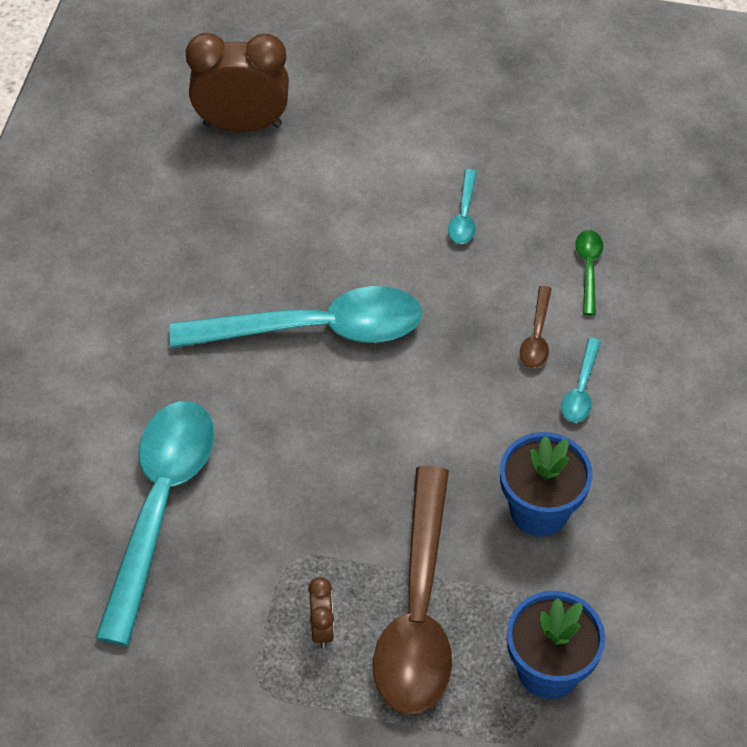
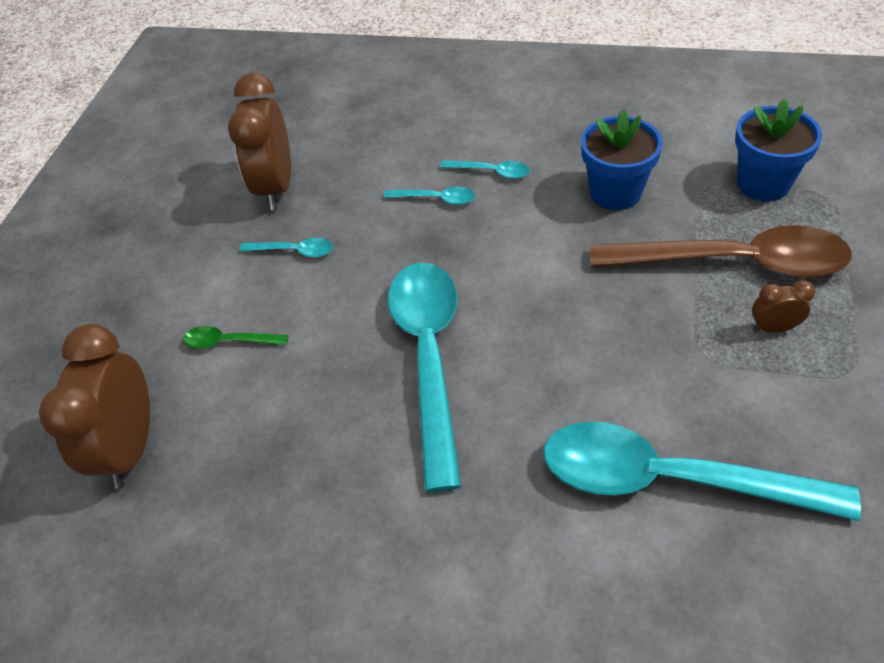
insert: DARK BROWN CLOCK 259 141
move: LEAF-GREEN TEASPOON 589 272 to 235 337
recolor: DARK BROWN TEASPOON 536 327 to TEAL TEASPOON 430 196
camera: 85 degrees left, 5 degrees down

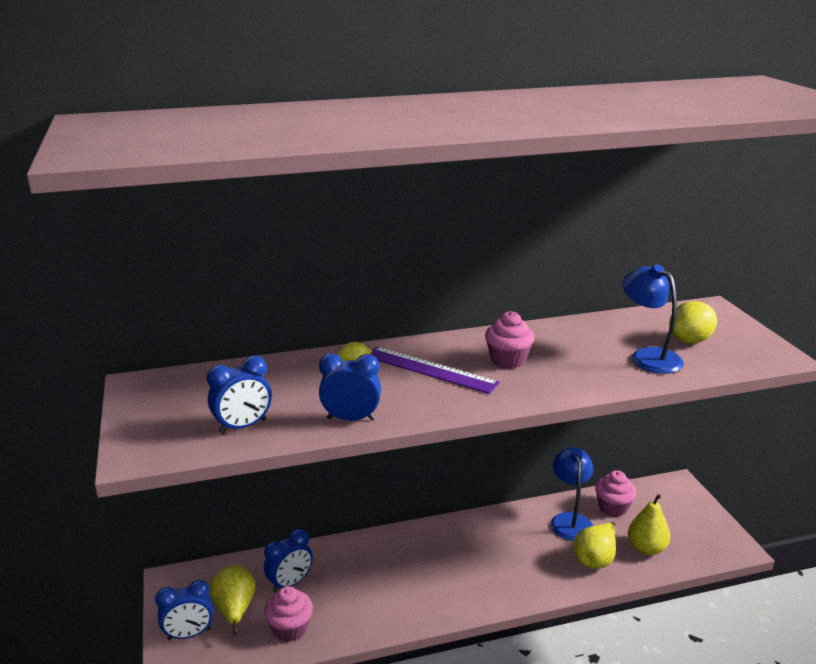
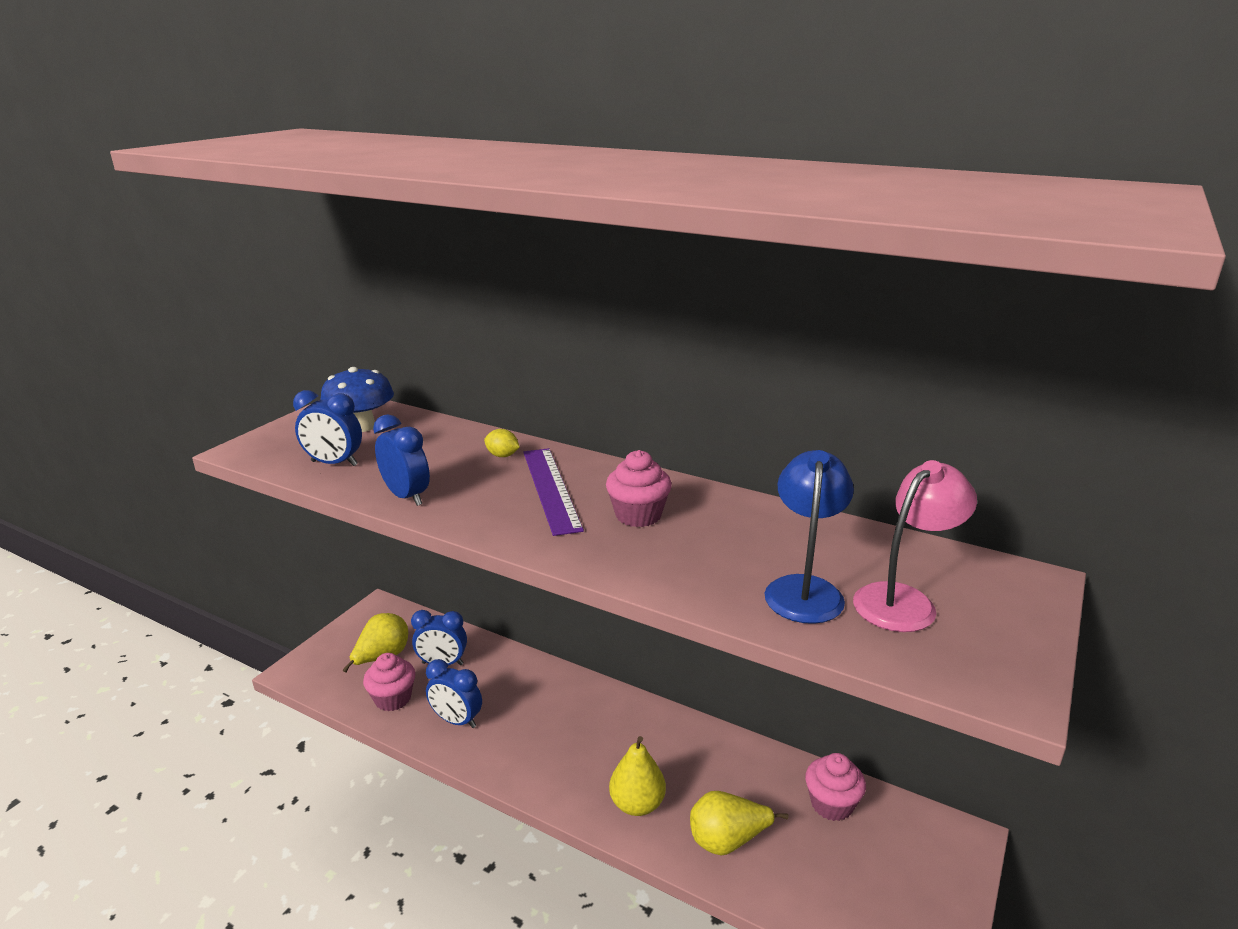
delete: BLUE DESK LAMP 572 494
insert: BLUE TOADSTOOL 357 399
move: BLUE CLOCK 184 610 to 454 693; GOLDEN TOY PEAR 649 524 to 637 776
replace: GOLDEN TOY LEMON 693 322 to ROSE-PINK DESK LAMP 915 546
camera: 45 degrees right, 0 degrees up

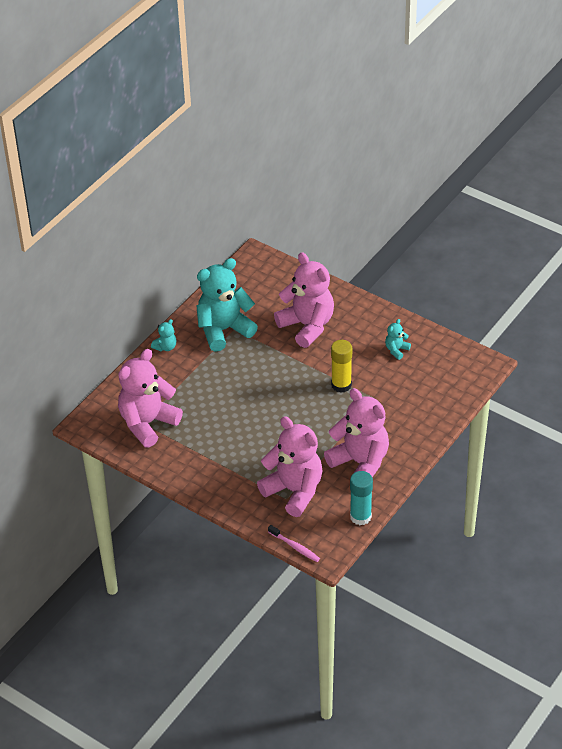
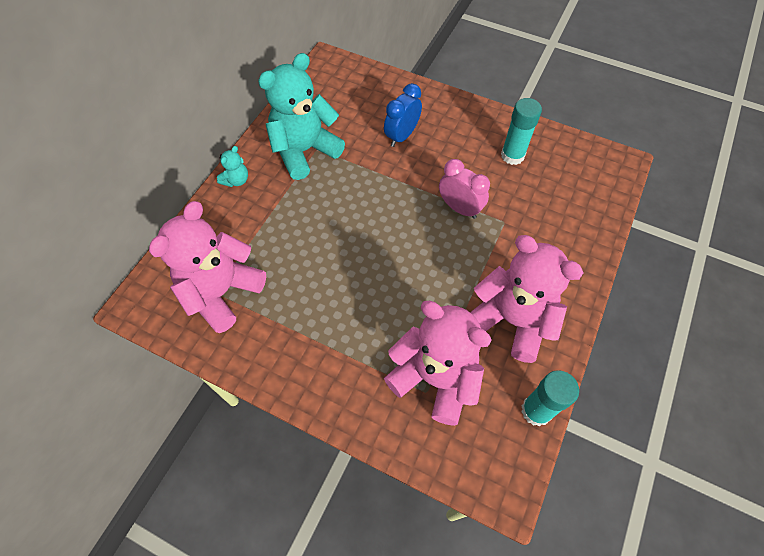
delete: ROSE-PINK DENTAL BRUSH 294 543
replace: ROSE-PINK TEDDY BEAR 304 300 to BLUE CLOCK 403 115; GOLDEN GLUE 341 366 to ROSE-PINK CLOCK 464 189; TEAL TEDDY BEAR 398 339 to TEAL GLUE 521 131
camera: 10 degrees left, 15 degrees up

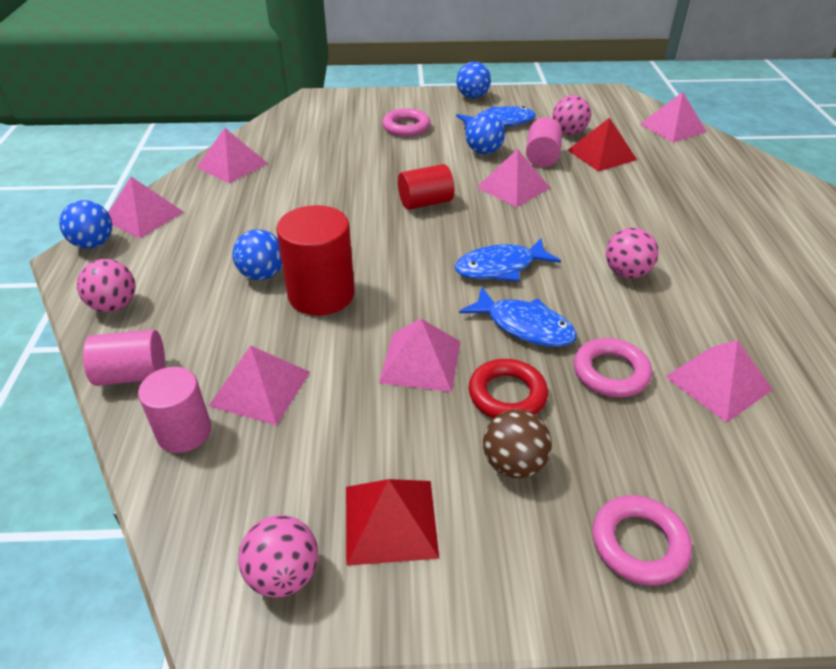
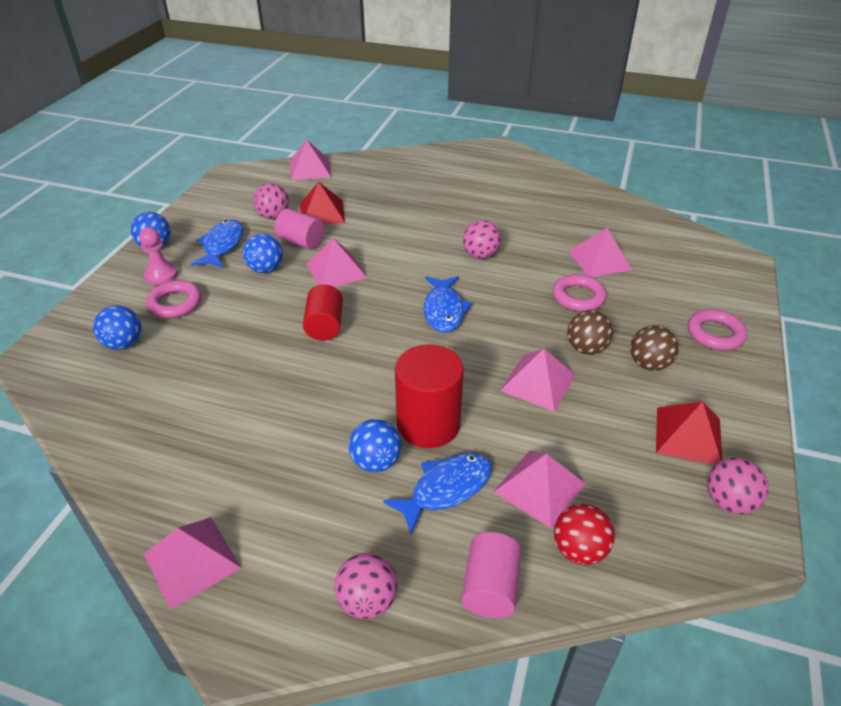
delete: ROSE-PINK SOLID PYRAMID 232 156
insert: ROSE-PINK PAWN 158 256
move: BLUE SPHERE 85 224 to 117 327; BLUE TOY FISH 518 317 to 437 494
replace: ROSE-PINK SOLID CYLINDER 174 410 to RED SPHERE 584 534; RED HOOP 508 388 to DARK BROWN SPHERE 590 332
camera: 70 degrees left, 0 degrees up

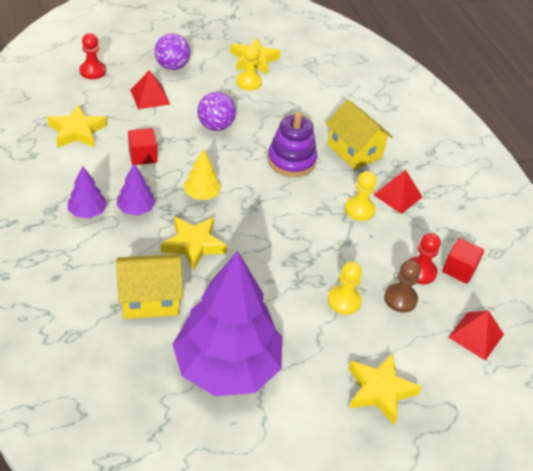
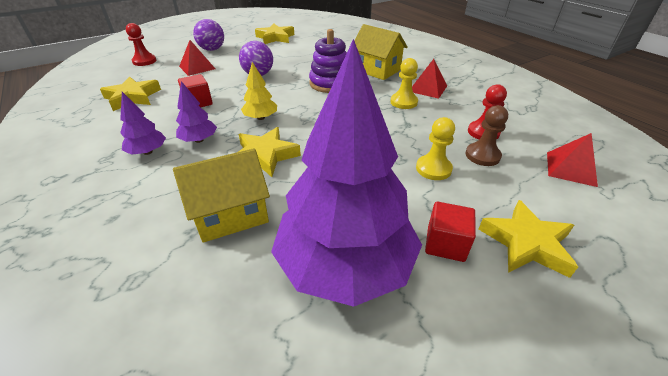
delete: GOLDEN PAWN 249 67
move: RED SOLID CUBE 463 261 to 450 232
camera: 10 degrees left, 5 degrees down

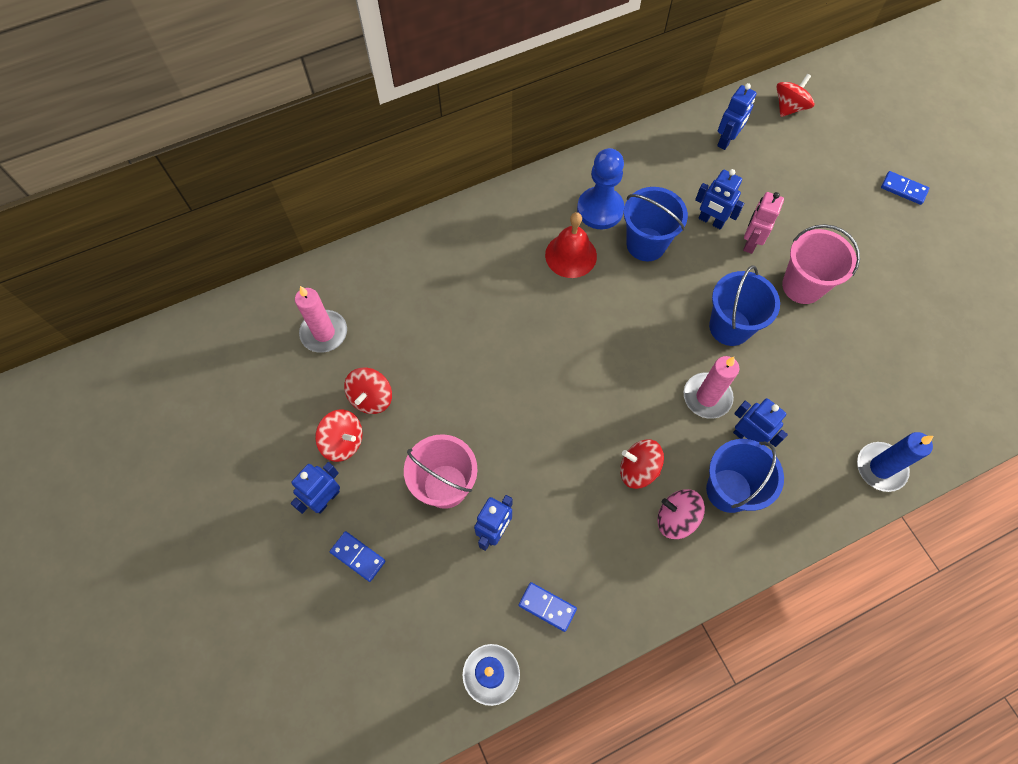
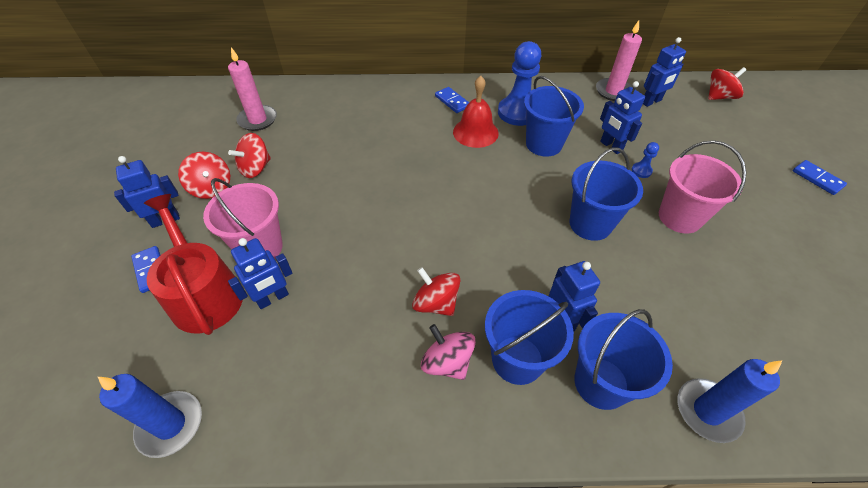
insert: RED SPRINKLING CAN 193 264; BLUE SAND BUCKET 623 359
move: BLUE DOMINO TILE 548 607 to 452 100; ROSE-PINK CANDLE 711 387 to 619 60
replace: ROSE-PINK TOY ROBOT 763 223 to BLUE PAWN 645 160
camera: 25 degrees right, 15 degrees down

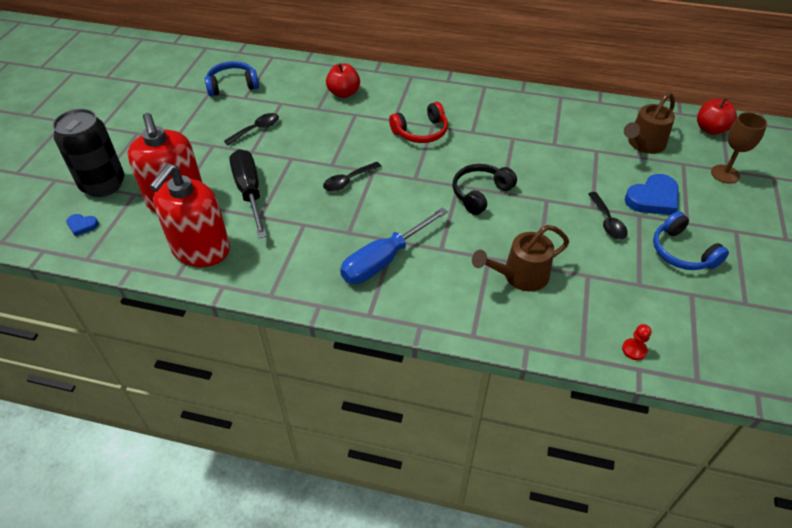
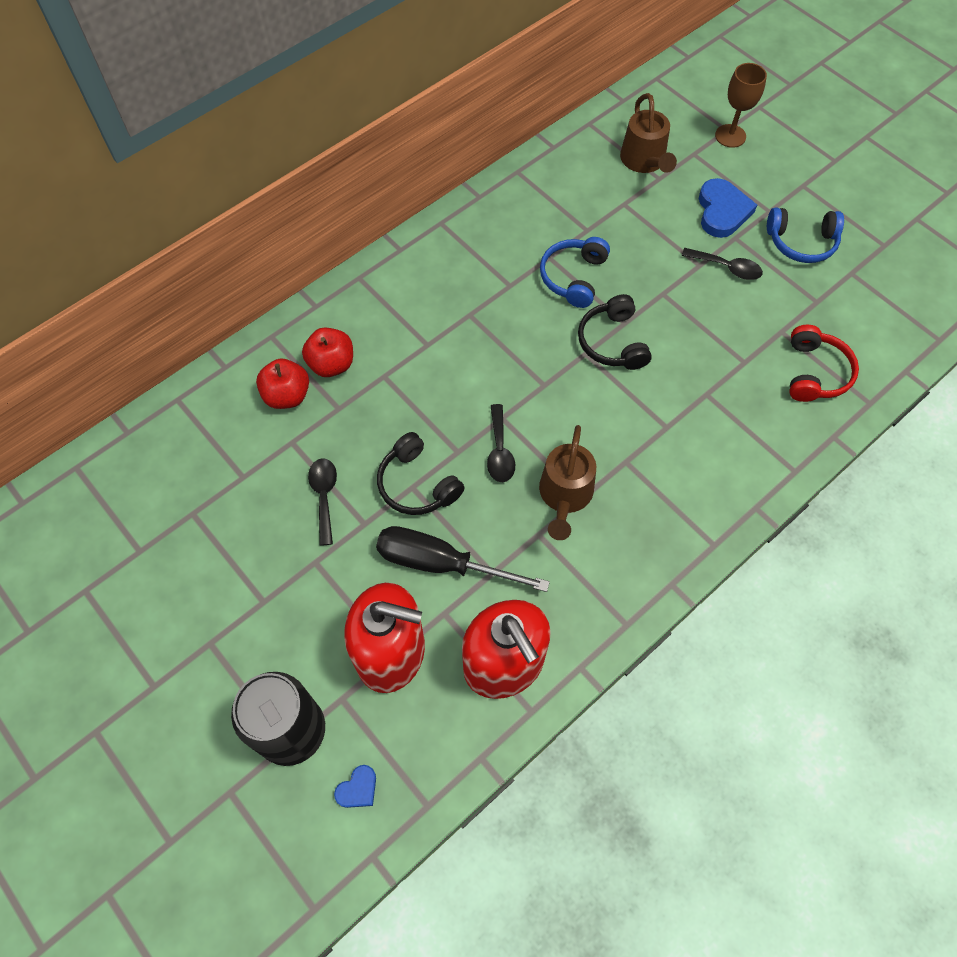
delete: BLUE HAND SCREWDRIVER 394 246; RED PAWN 636 342
insert: EBONY HEADSET 421 473
move: RED TOY APPLE 717 116 to 282 384; DARK BROWN SPRINKLING CAN 520 258 to 567 482; BLUE HEADSET 232 78 to 575 272; RED HEADSET 418 122 to 824 363
camera: 55 degrees left, 15 degrees up

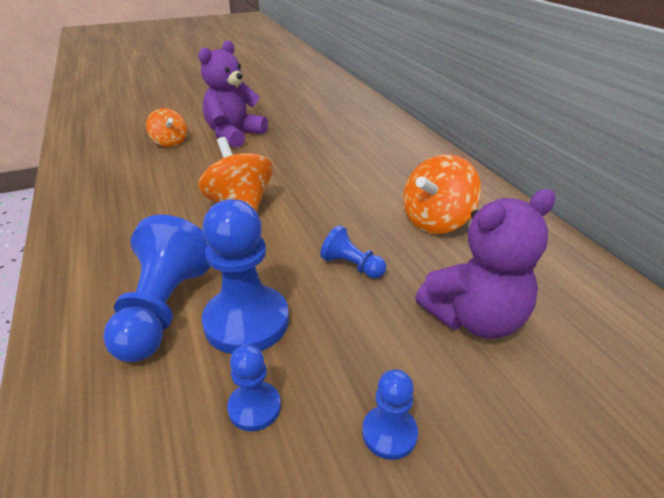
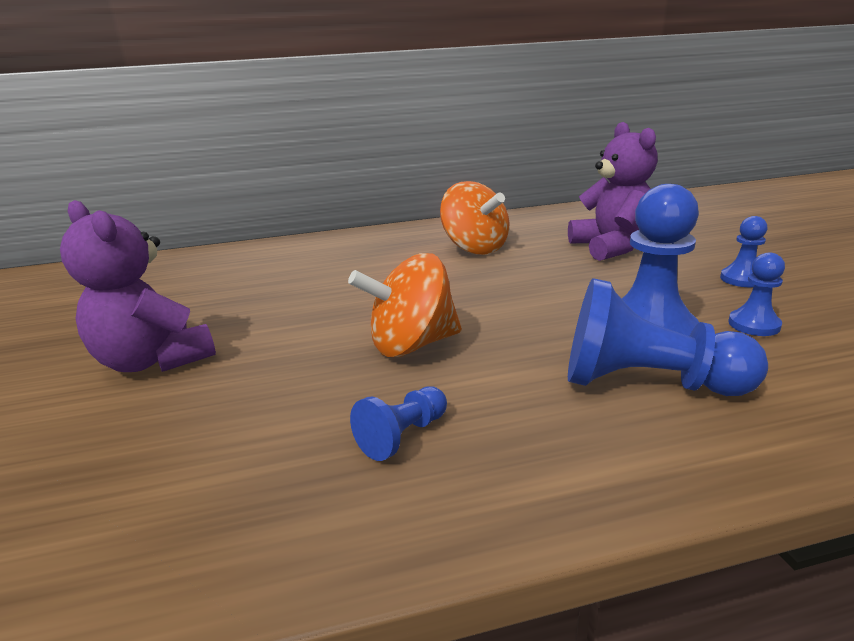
delete: BRIGHT ORANGE TOY TOP 166 127
move: BLUE PAWN 353 251 to 398 423
camera: 80 degrees left, 10 degrees down

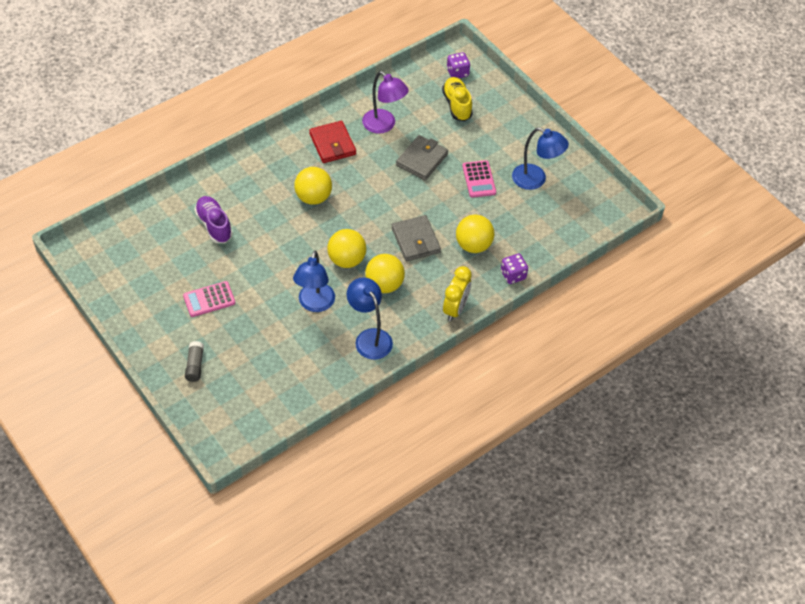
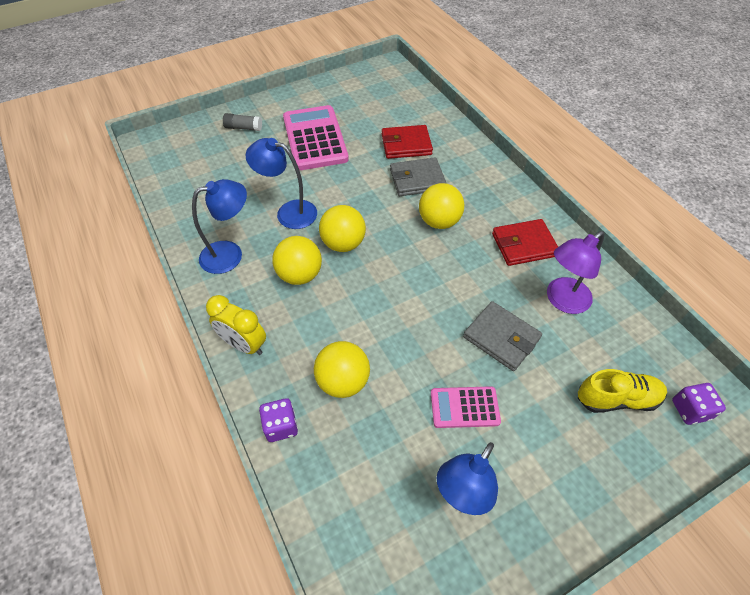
move: GREY WALLET 416 238 to 418 176
replace: PURPLE SHOE 213 219 to RED WALLET 407 142
resize: ROSE-PINK ADDING MACHINE 209 299 = 316 137 x1.86
camera: 100 degrees right, 0 degrees up

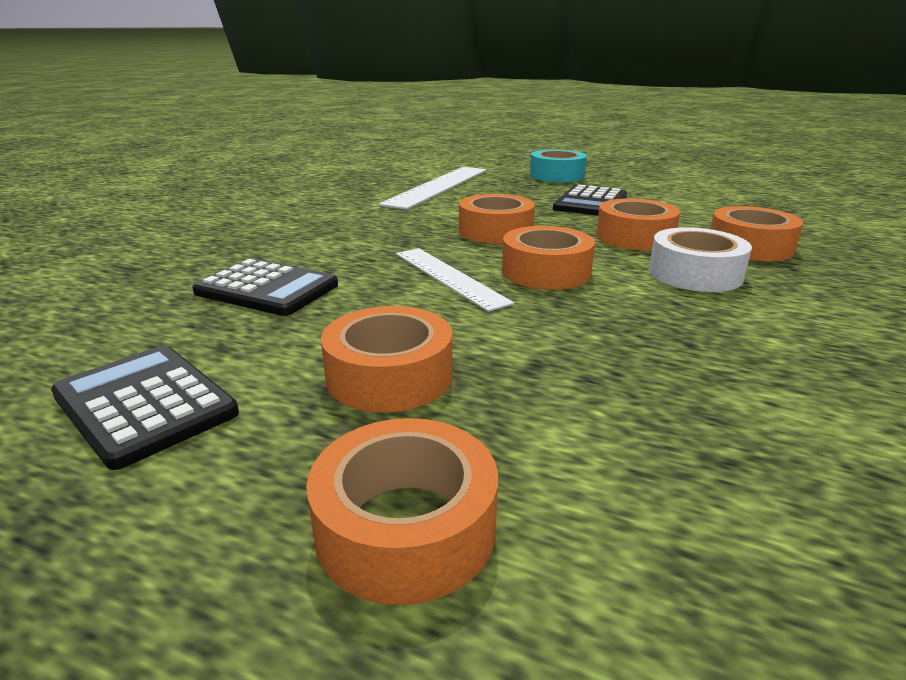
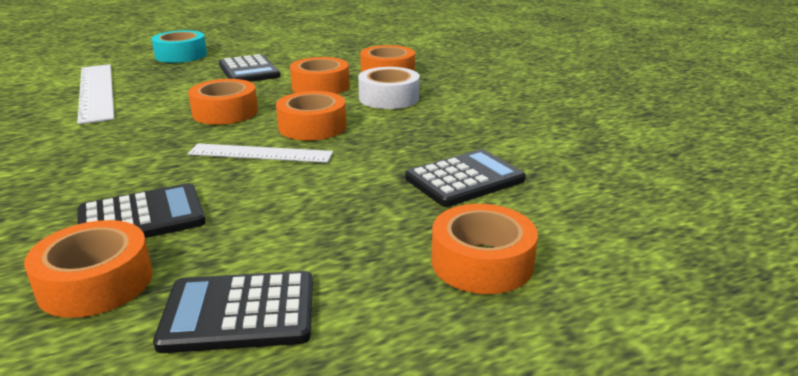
insert: EBONY ADDING MACHINE 465 178
move: BRIGHT ORANGE ROLL OF TAPE 386 359 to 88 269
camera: 50 degrees left, 0 degrees up

